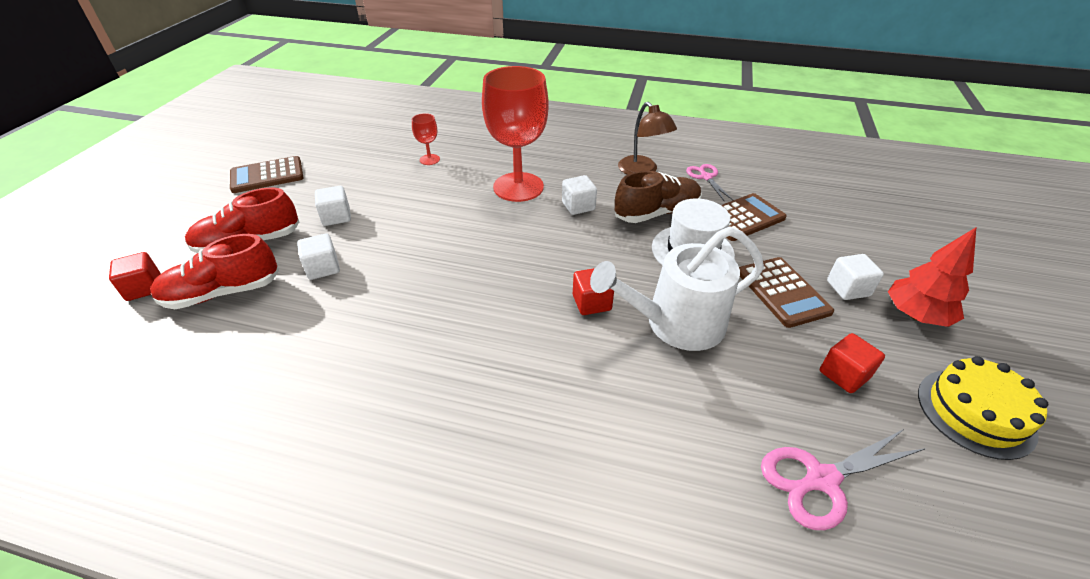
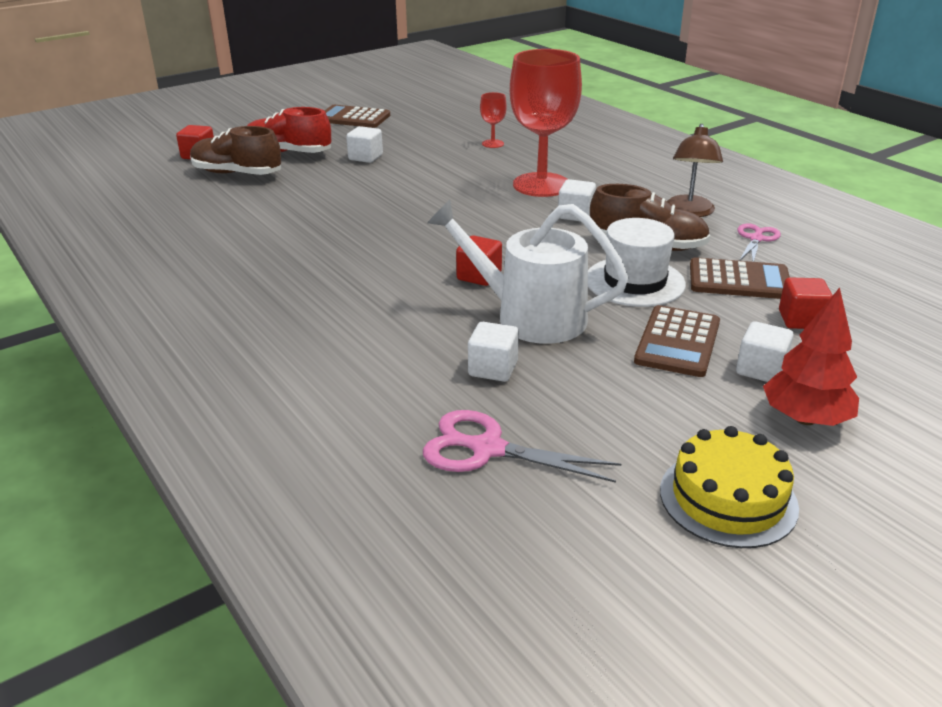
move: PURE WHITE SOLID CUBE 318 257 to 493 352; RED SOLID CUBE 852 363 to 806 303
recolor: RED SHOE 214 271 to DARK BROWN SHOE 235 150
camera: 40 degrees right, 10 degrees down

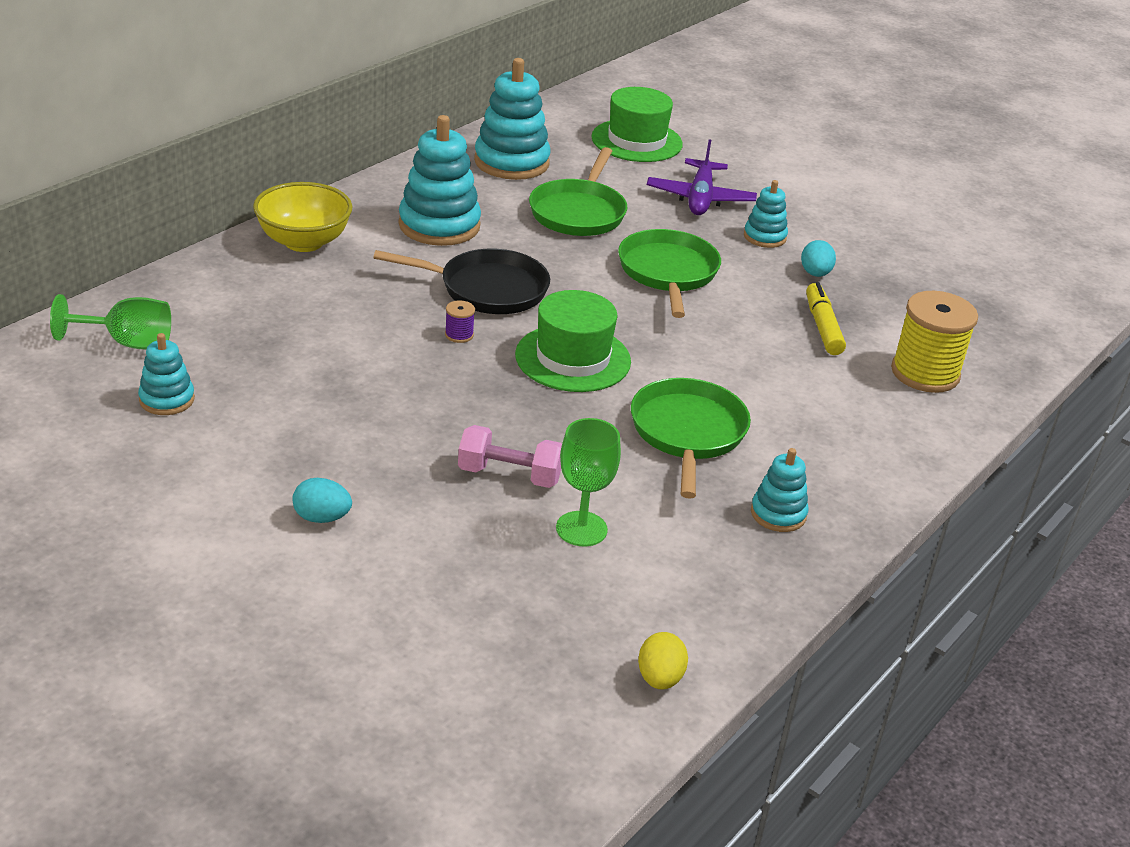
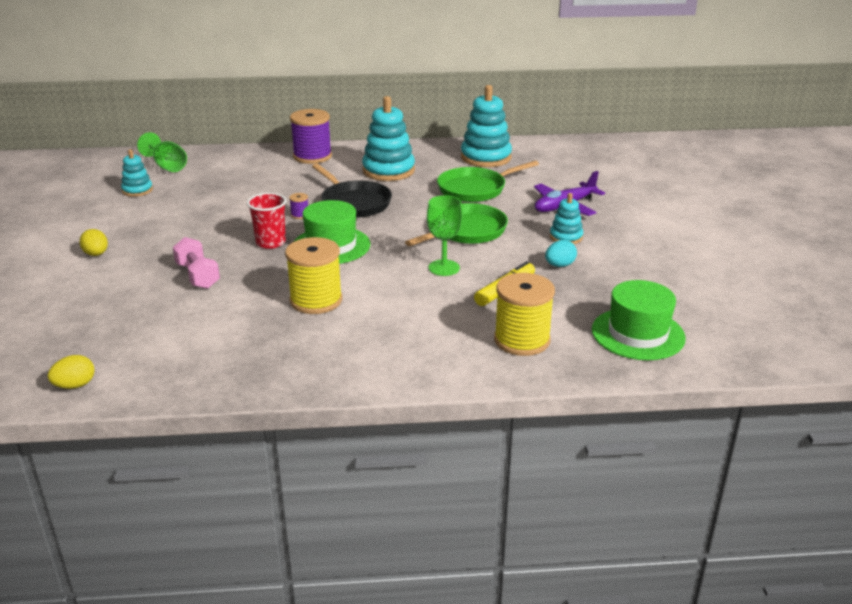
delete: TEAL RING STACKER 780 490
insert: RED TUMBLER 266 221
move: LEAF-GREEN WINE GLASS 588 482 to 445 235; LEAF-GREEN HAT 637 124 to 639 320
replace: LEAF-GREEN SKILLET 691 438 to GOLDEN BOBBIN 313 275; GOLDEN BOWL 302 217 to PURPLE BOBBIN 311 136
recolor: TEAL TOY EGG 322 500 to GOLDEN TOY EGG 94 242
camera: 50 degrees right, 5 degrees down

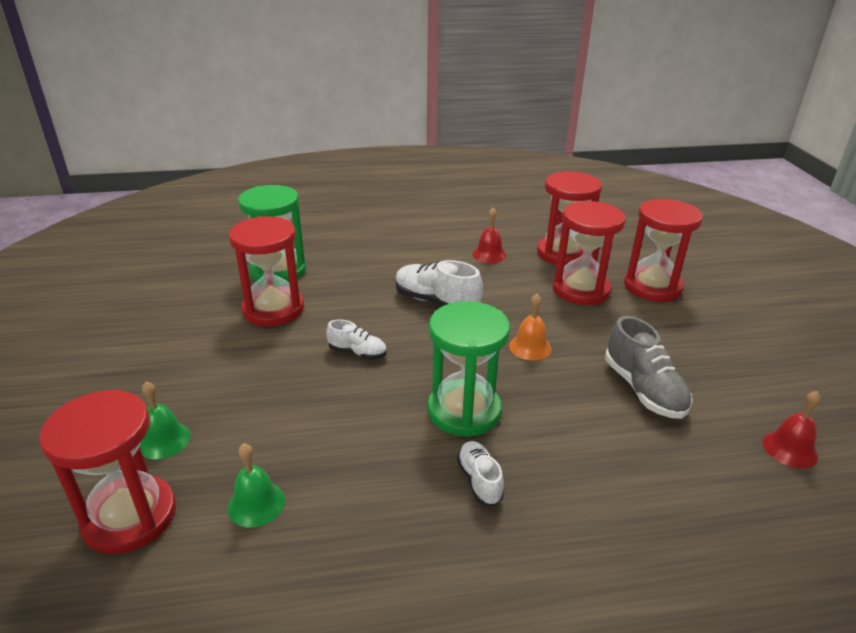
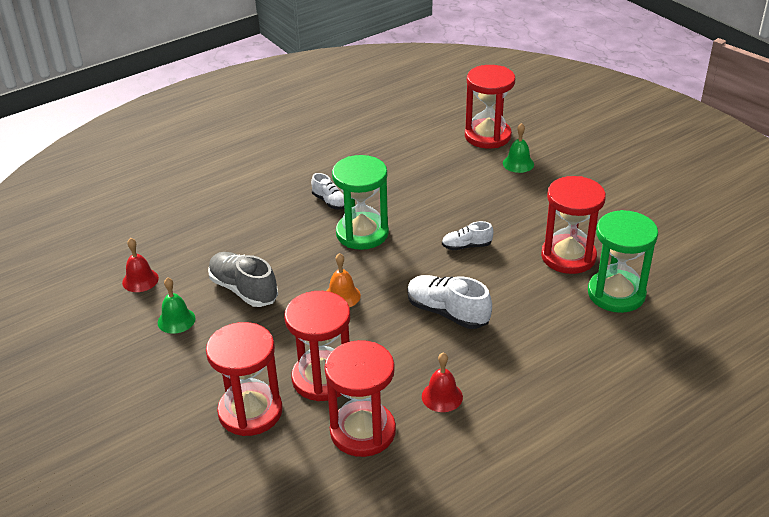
move: LEAF-GREEN SCHOOL BELL 256 485 to 177 305
rotate: PURE WHITE SHOE 439 283 = 450 302 150 degrees counterclockwise
camera: 155 degrees right, 5 degrees up

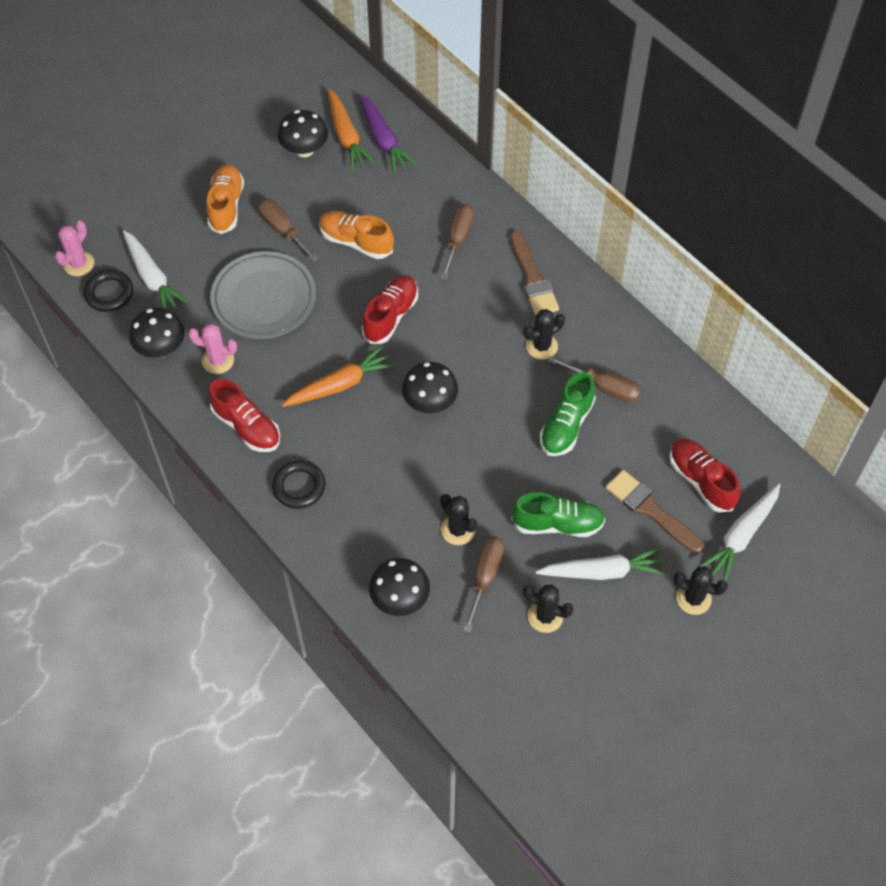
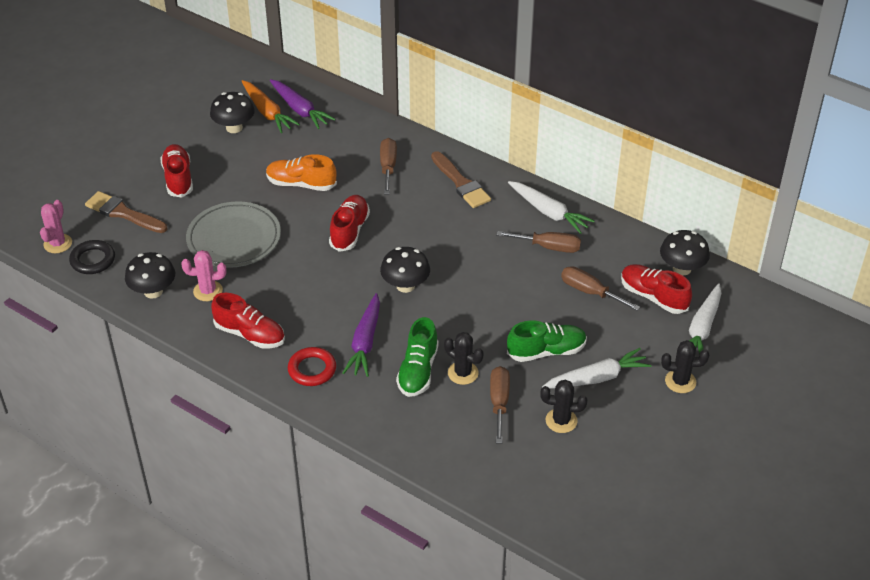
delete: BRIGHT ORANGE ROOT VEGETABLE 338 376; EBONY PRICKLY PLANT 544 334
insert: PURPLE ROOT VEGETABLE 361 335
move: DARK BROWN PAINT BRUSH 655 511 to 126 212; LEAF-GREEN SHOE 568 413 to 417 357; PURE WHITE ROOT VEGETABLE 156 269 to 551 207; DARK BROWN HAND SCREWDRIVER 288 230 to 600 288; EBONY TOADSTOOL 399 587 to 685 252
recolor: BRIGHT ORANGE SHOE 225 199 to RED SHOE 176 171; EBONY HOOP 299 484 to RED HOOP 312 366
camera: 15 degrees left, 15 degrees down

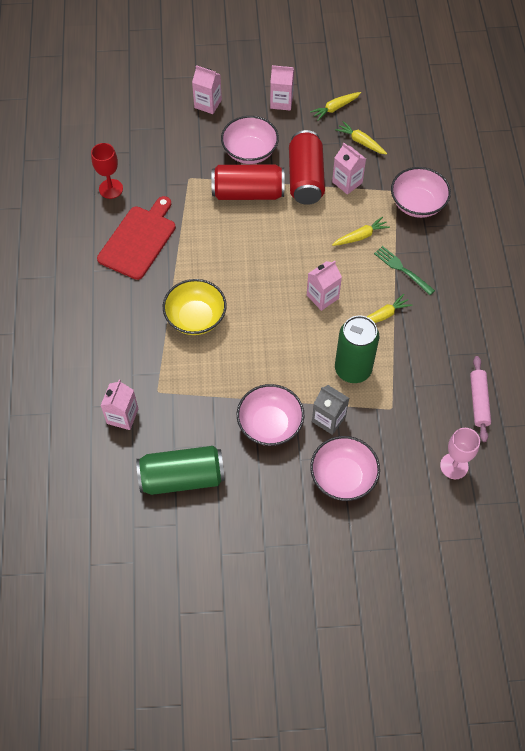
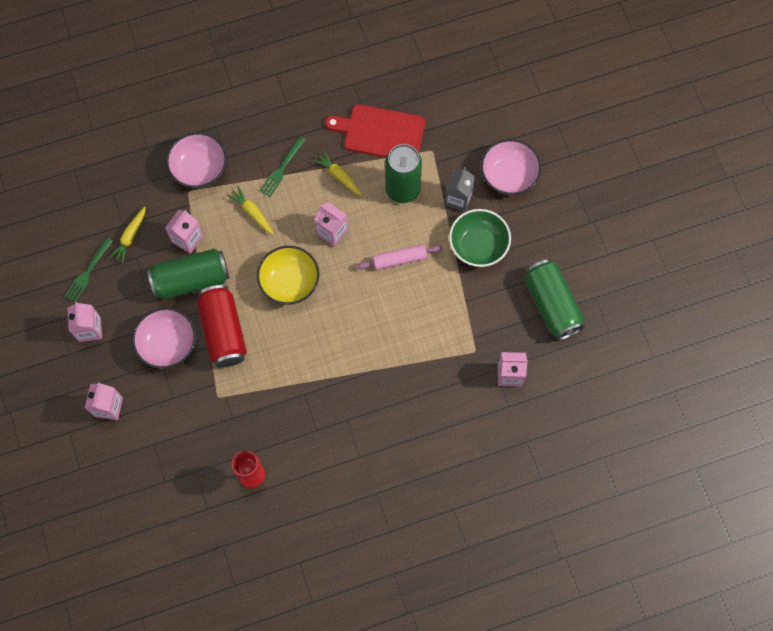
delete: ROSE-PINK WINE GLASS 460 453
move: GOLDEN BOWL 195 307 to 288 275; RED CUTTING BOARD 136 238 to 375 131; ROSE-PINK PASTRY ROLLER 480 399 to 400 257
replace: GOLDEN ROOT VEGETABLE 335 106 to LEAF-GREEN TABLE FORK 88 270
recolor: RED SODA CAN 307 167 to LEAF-GREEN SODA CAN 188 274; ROSE-PINK BOWL 270 415 to LEAF-GREEN BOWL 480 238
camera: 105 degrees left, 10 degrees up

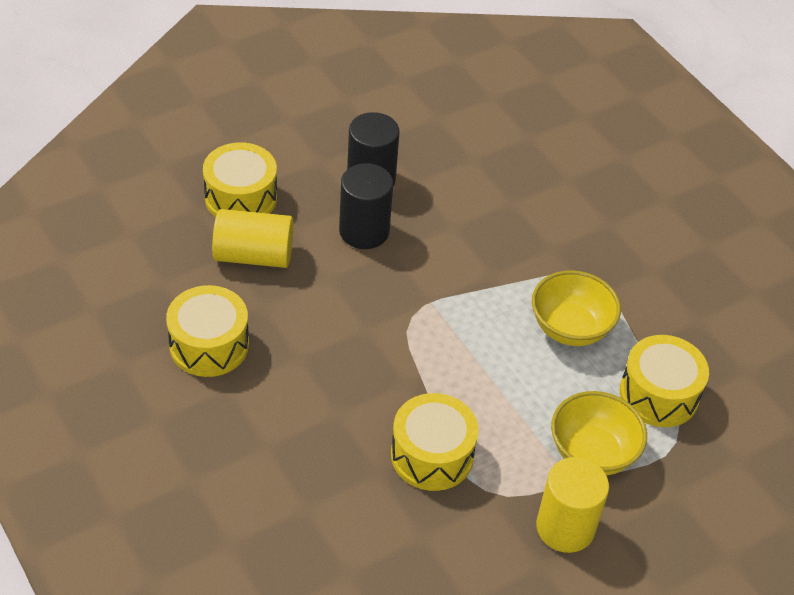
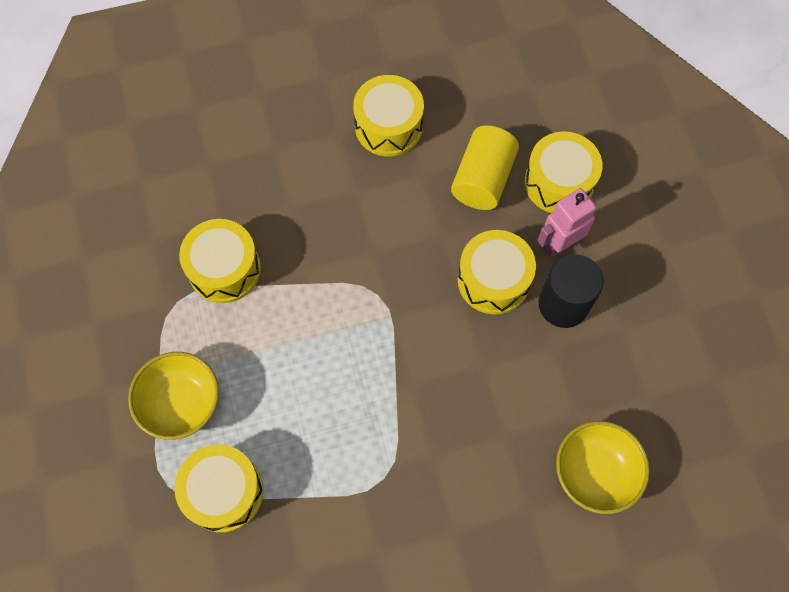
delete: GOLDEN SOLID CYLINDER 572 505
insert: ROSE-PINK TOY ROBOT 567 223
move: GOLDEN BOWL 576 308 to 603 467
replace: EBONY SOLID CYLINDER 366 206 to GOLDEN DRUM 497 272
camera: 110 degrees right, 20 degrees up

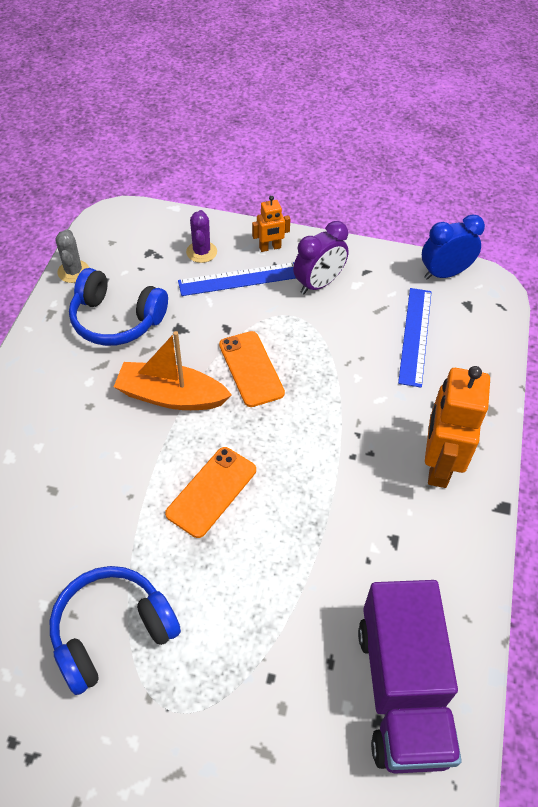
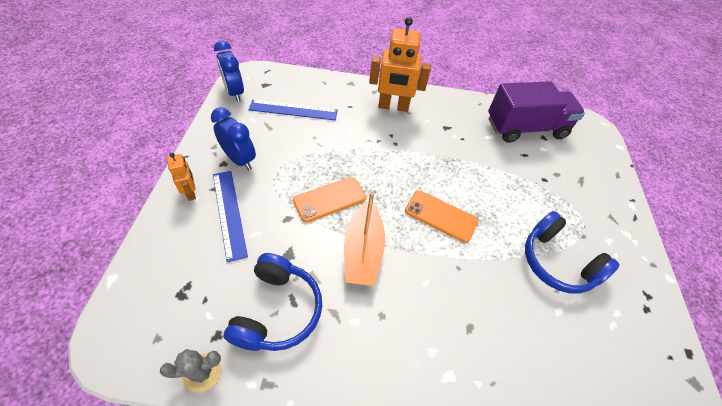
delete: PURPLE PRICKLY PLANT 201 236
recolor: PURPLE CLOCK 321 257 to BLUE CLOCK 233 138
camera: 100 degrees left, 0 degrees up

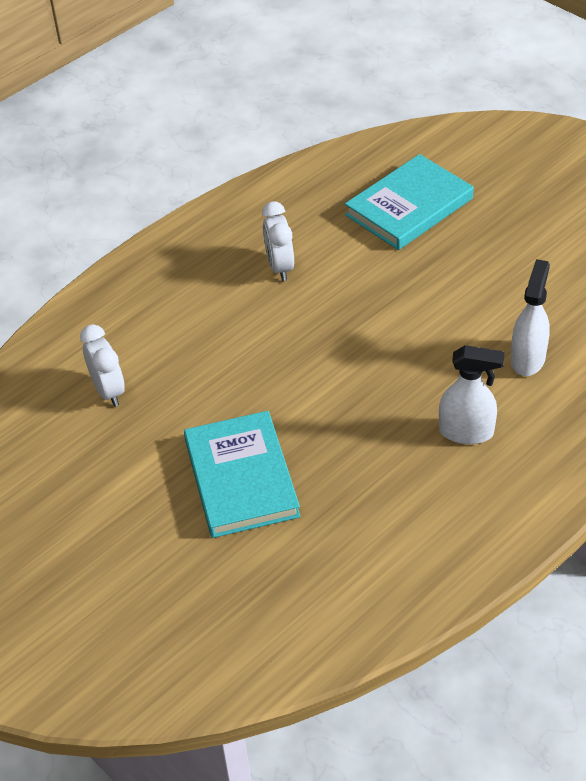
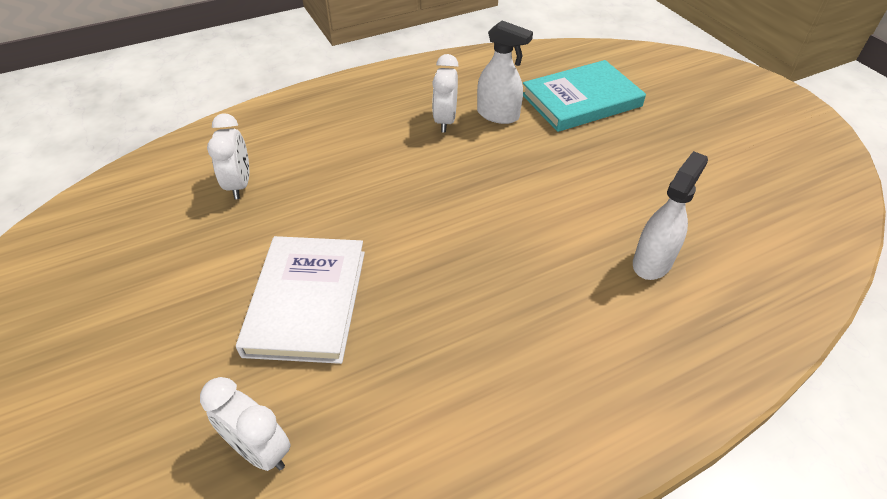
insert: PURE WHITE CLOCK 245 424
move: PURE WHITE SPRAY CLEANER 472 394 to 505 72
recolor: TEAL BOOK 242 474 to PURE WHITE BOOK 300 300
camera: 15 degrees right, 0 degrees up

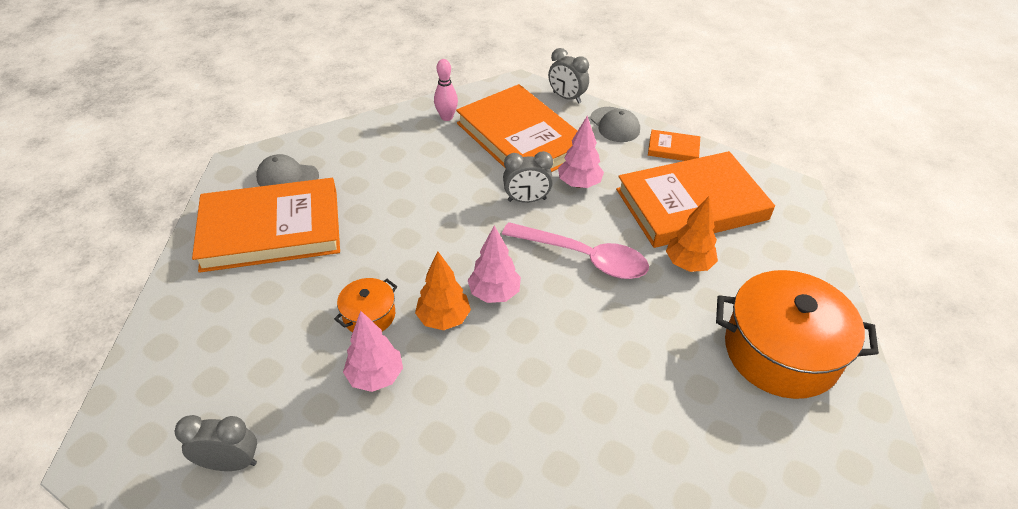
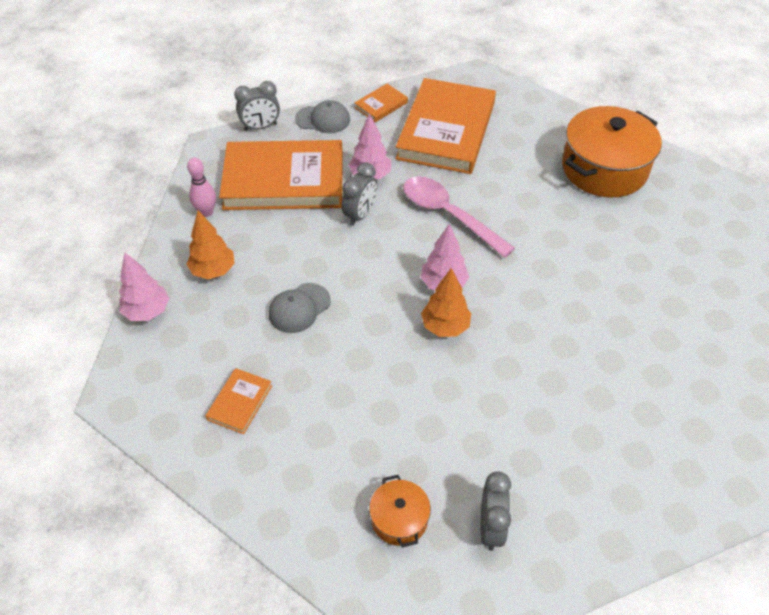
move: ROSE-PINK TOY TREE 373 351 to 144 287; BRIGHT ORANGE TOY TREE 692 234 to 210 245; GREY PEAKED CAP 287 170 to 300 308; BRIGHT ORANGE STOCKPOT 365 305 to 400 511
rotate: ROSE-PINK TEASPOON 575 250 = 459 217 105 degrees counterclockwise; GREY CLOCK 215 443 = 495 511 150 degrees clockwise
resize: BRIGHT ORANGE BOOK 266 225 = 239 401 x0.42
camera: 55 degrees left, 5 degrees up

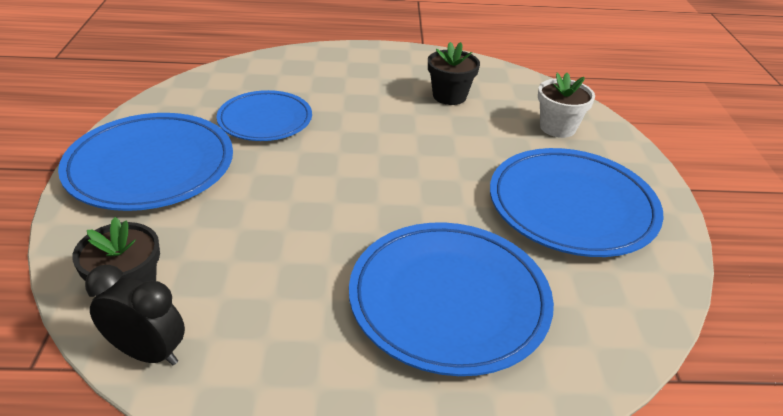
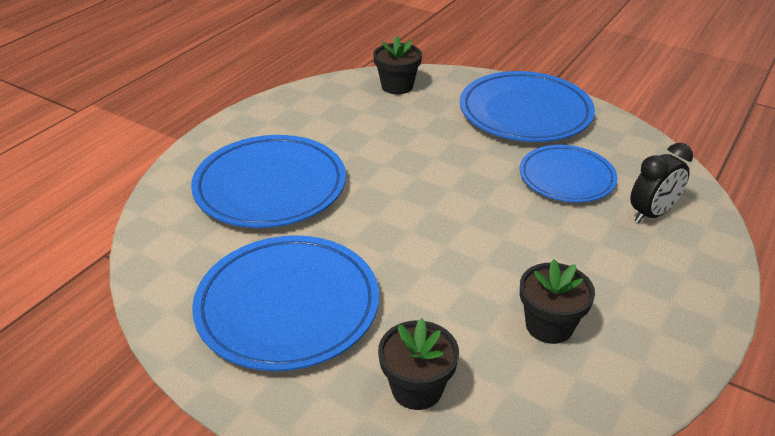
move: EBONY CLOCK 135 315 to 661 183
recolor: PURE WHITE POTTED PLANT 566 105 to EBONY POTTED PLANT 418 364
camera: 125 degrees right, 0 degrees up

